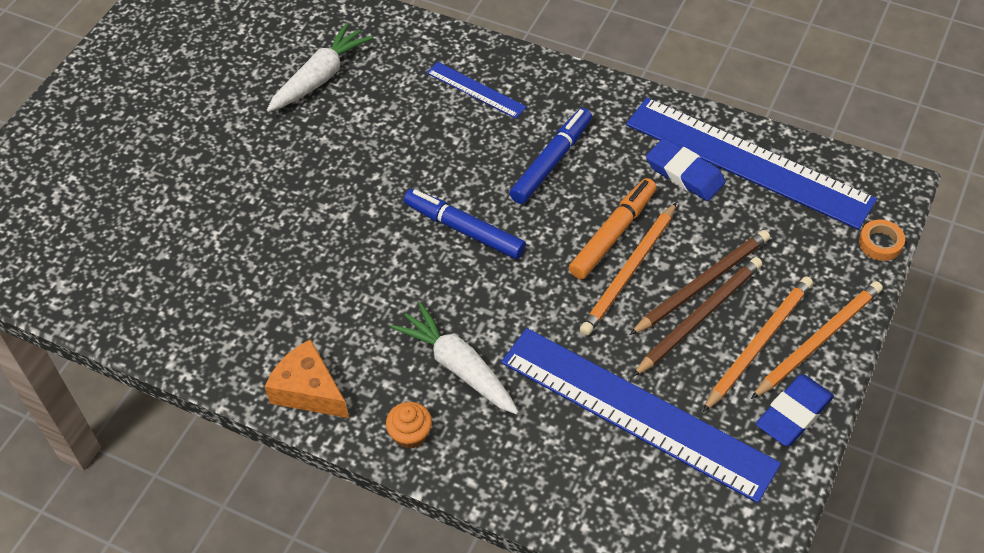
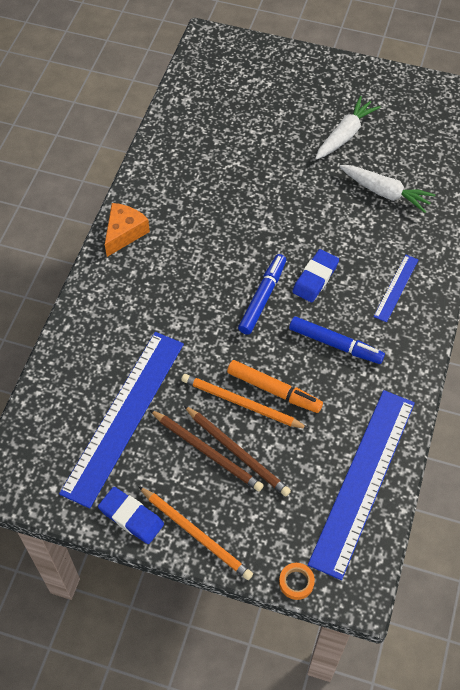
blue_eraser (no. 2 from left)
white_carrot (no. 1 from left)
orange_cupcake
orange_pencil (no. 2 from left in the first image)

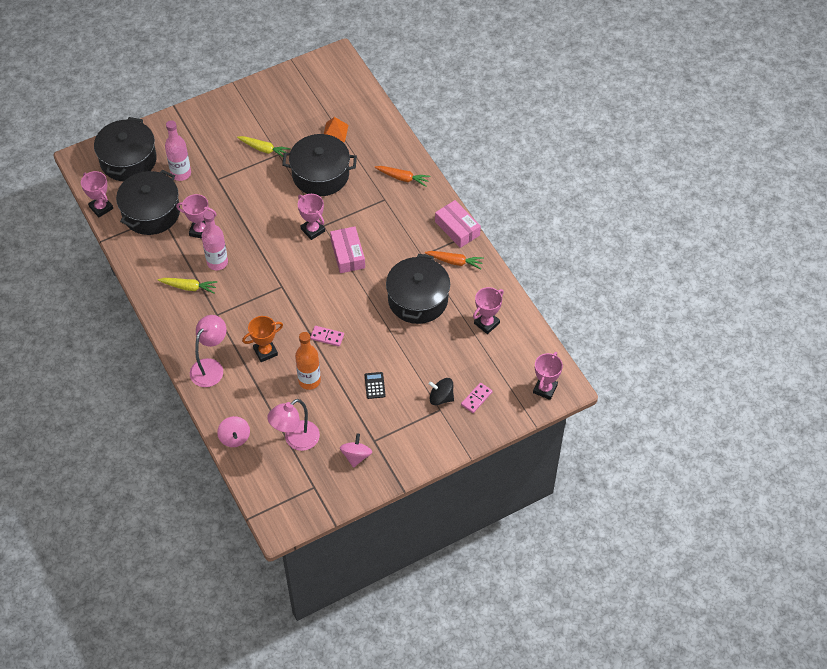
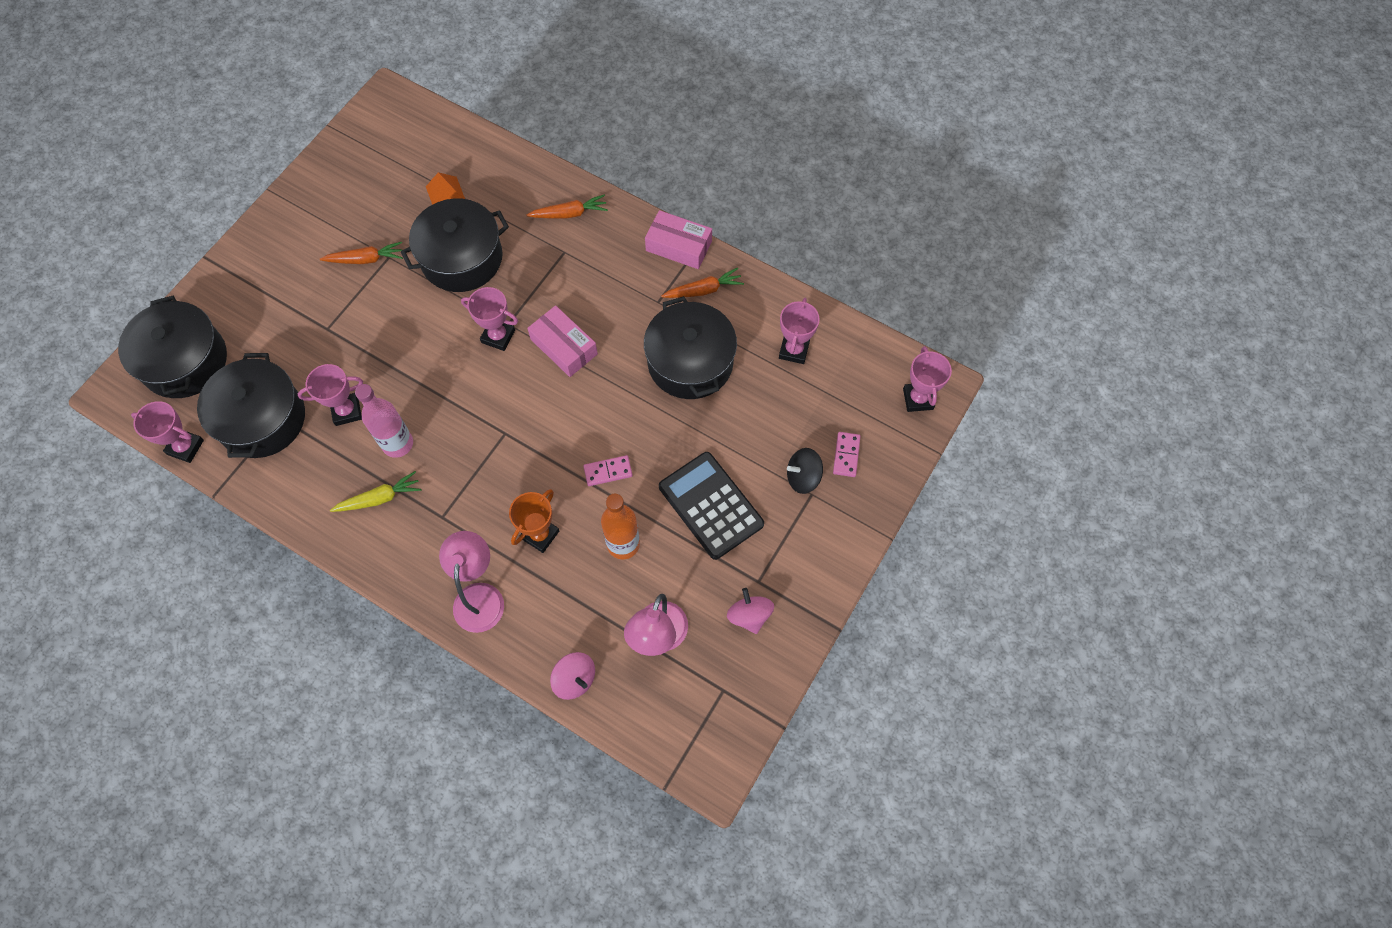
orange_carrot (no. 1 from left)
black_calculator
pink_bottle (no. 1 from left in the first image)

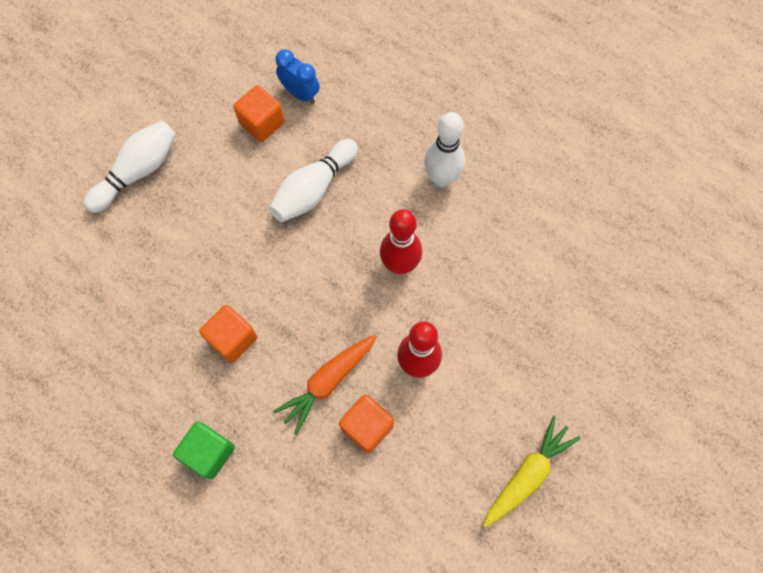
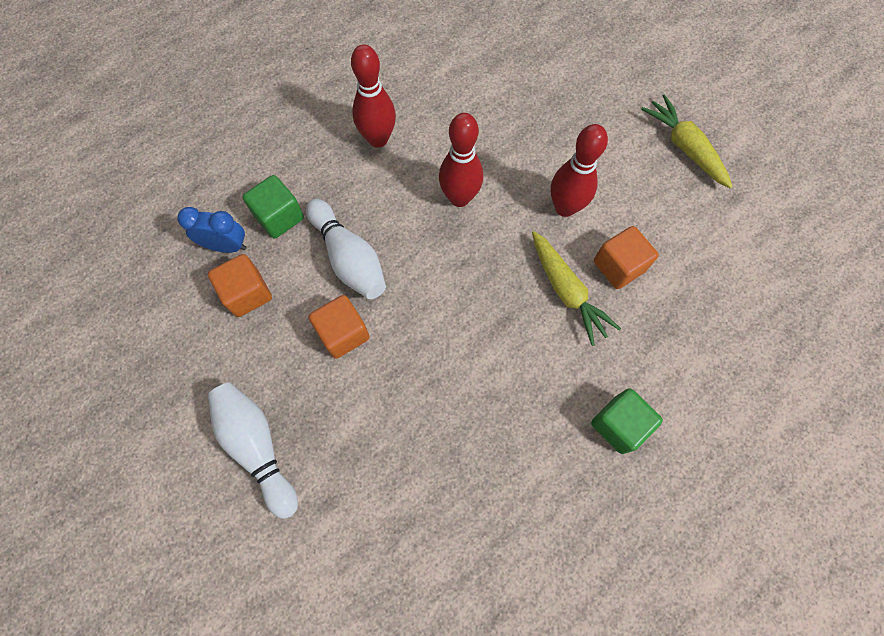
blue_clock
green_cube (no. 1 from left)
orange_cube (no. 2 from left)
red_bowling_pin (no. 1 from left)
yellow_carrot (no. 1 from left)

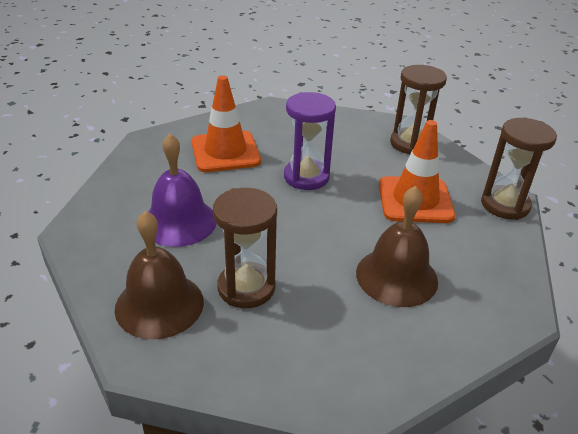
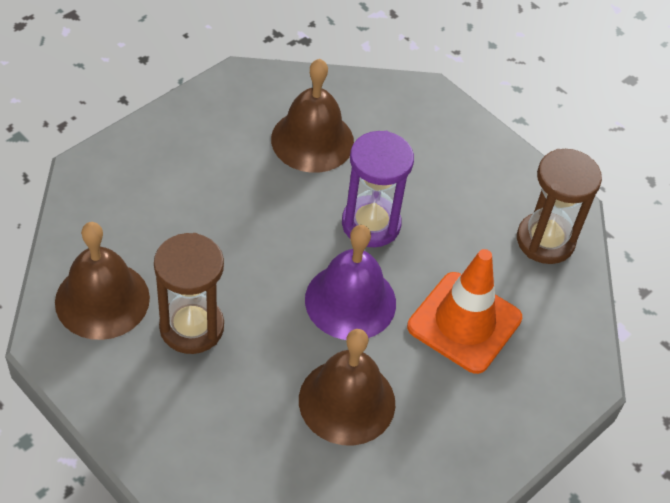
brown_bell (no. 2 from left)
purple_bell
brown_hourglass (no. 3 from left in the first image)

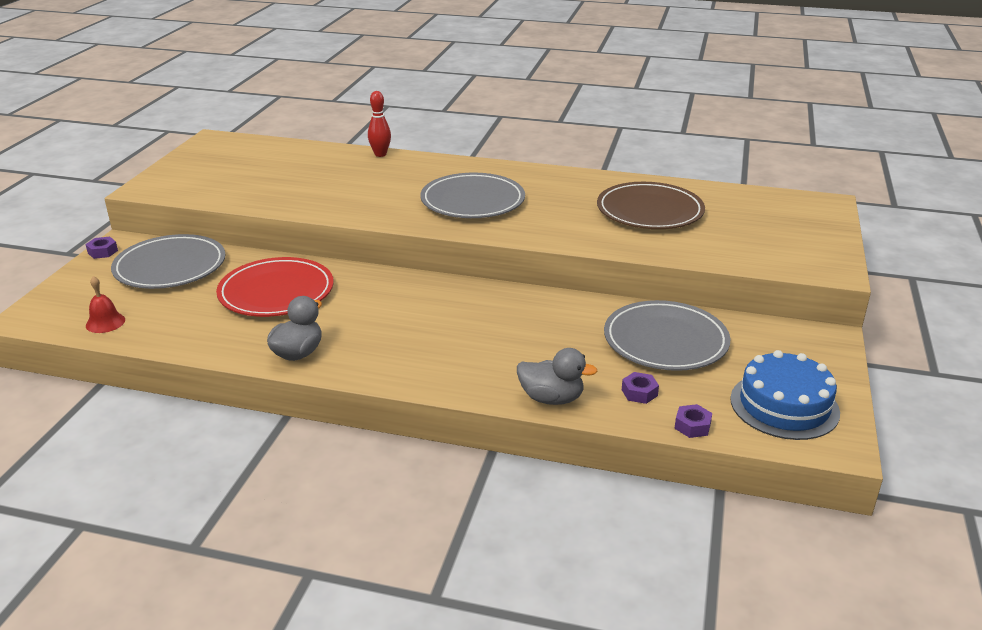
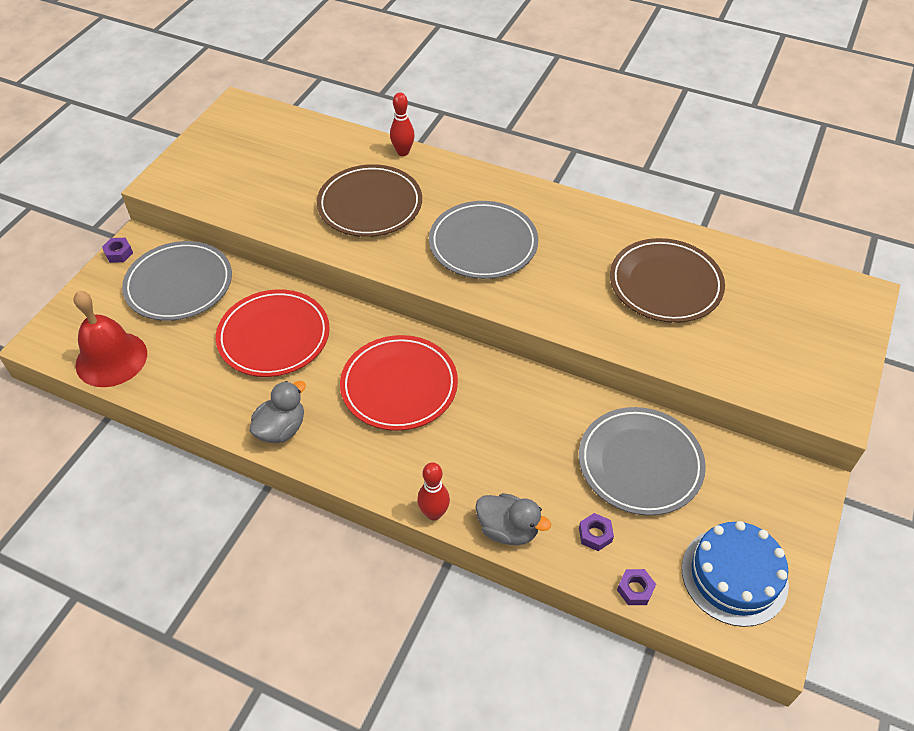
red_bell
brown_plate (no. 1 from left)
red_plate (no. 2 from left)
red_bowling_pin (no. 2 from left)

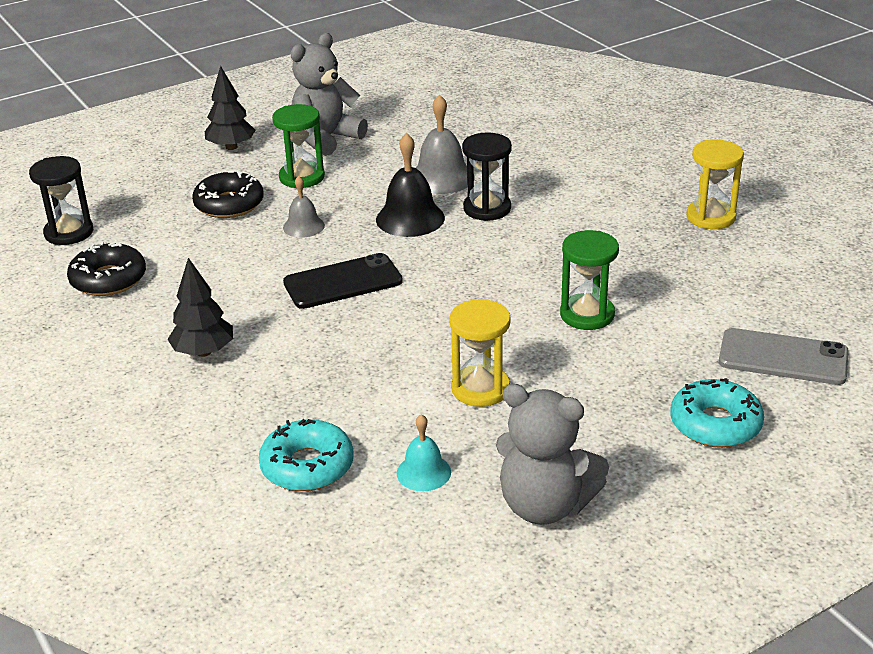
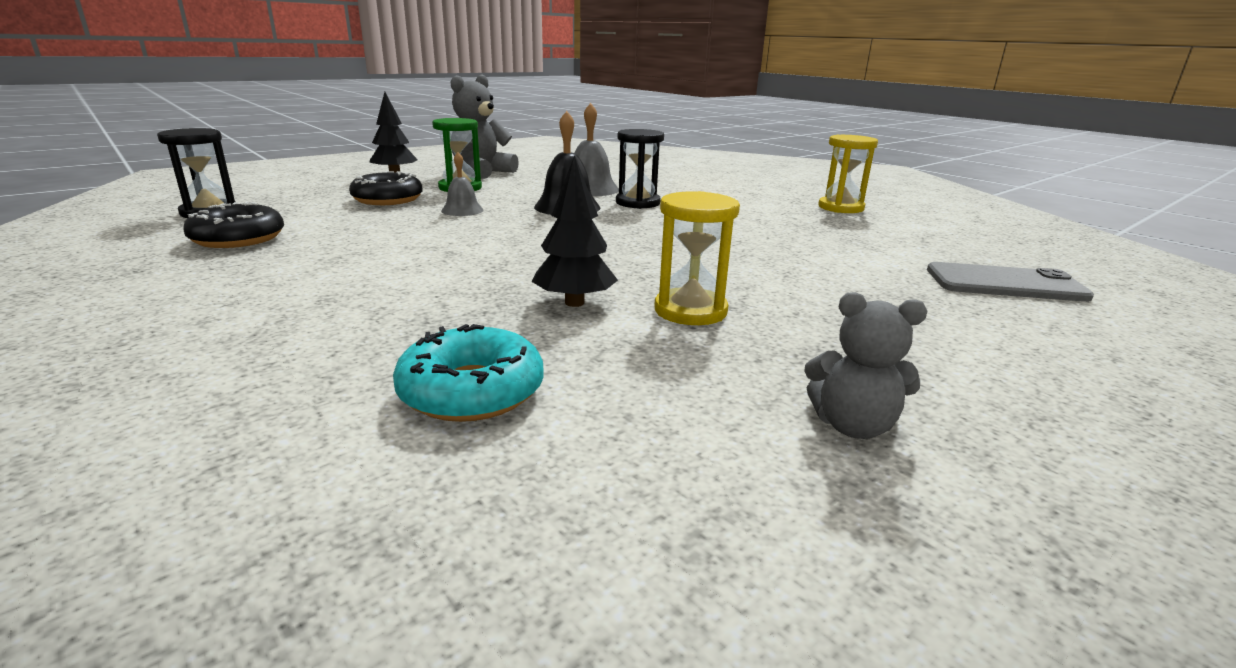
black_tree (no. 2 from left)
grey_teddy_bear (no. 2 from left)
black_phone
turquoise_bell
green_hourglass (no. 2 from left in the first image)
turquoise_donut (no. 2 from left in the first image)

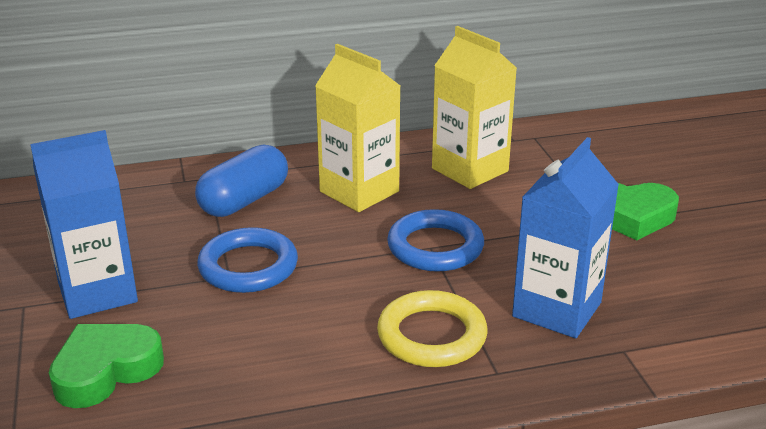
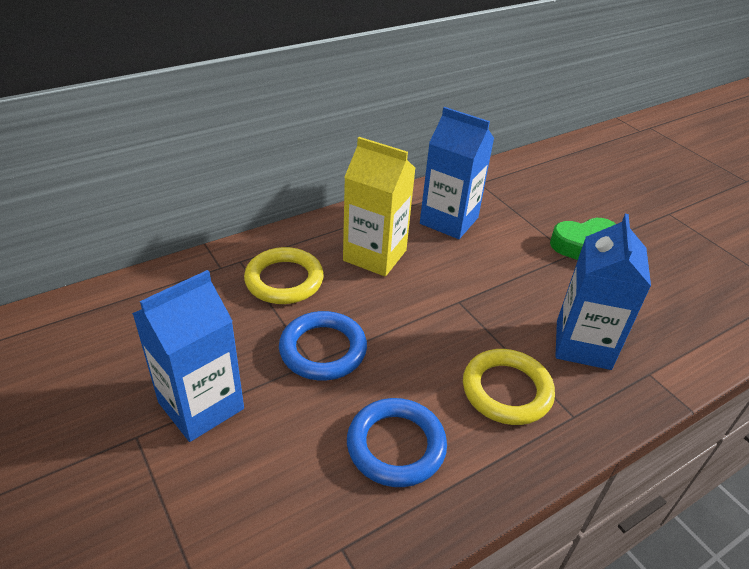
yellow_ring (no. 1 from left)
blue_ring (no. 2 from left)
blue_carton (no. 2 from left)
green_heart (no. 1 from left in the first image)

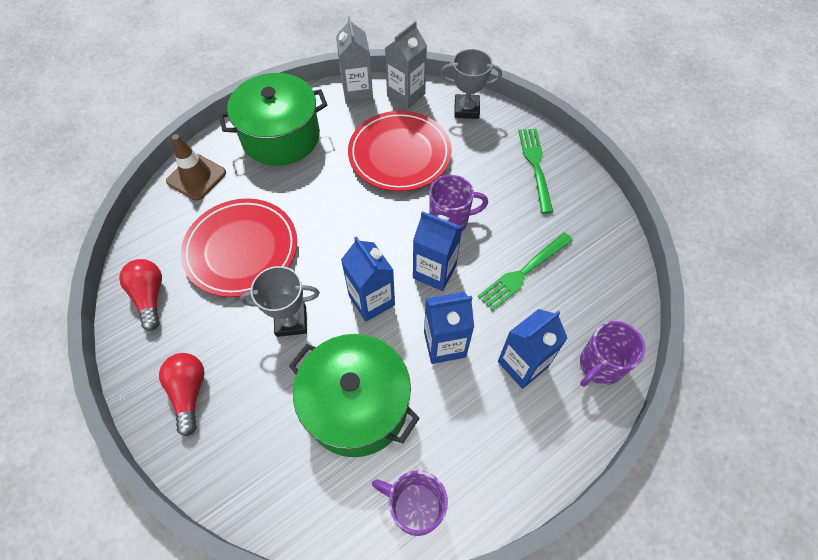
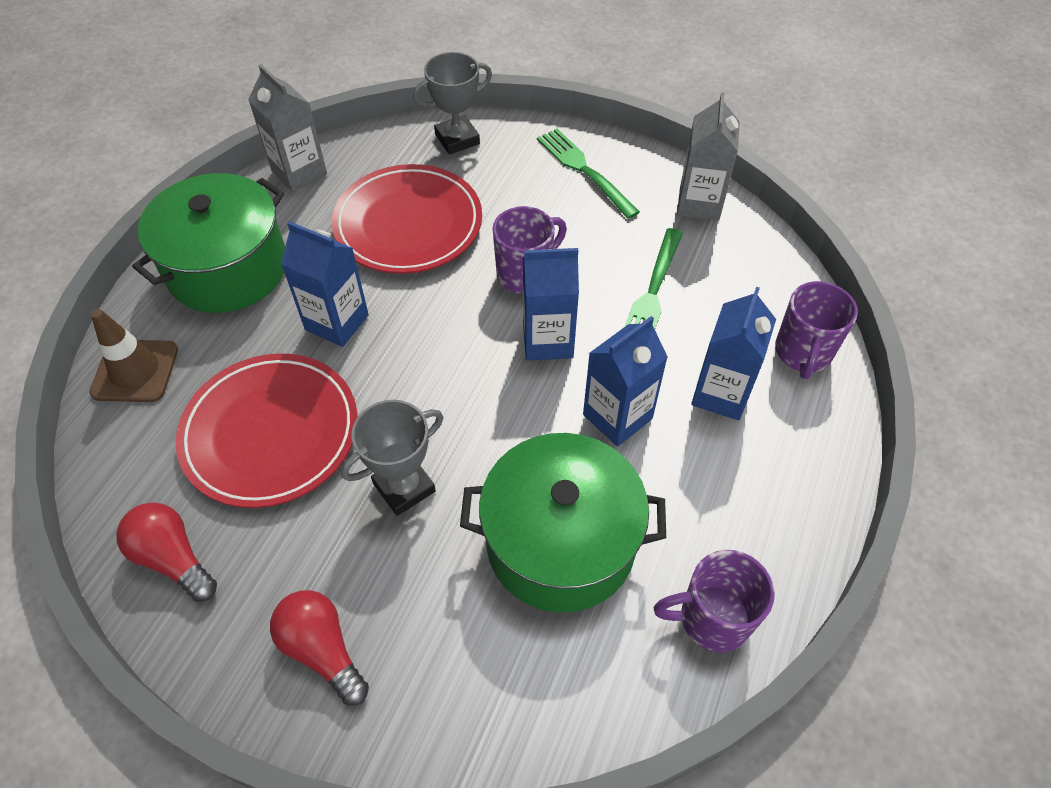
blue_carton (no. 1 from left)
grey_carton (no. 2 from left)

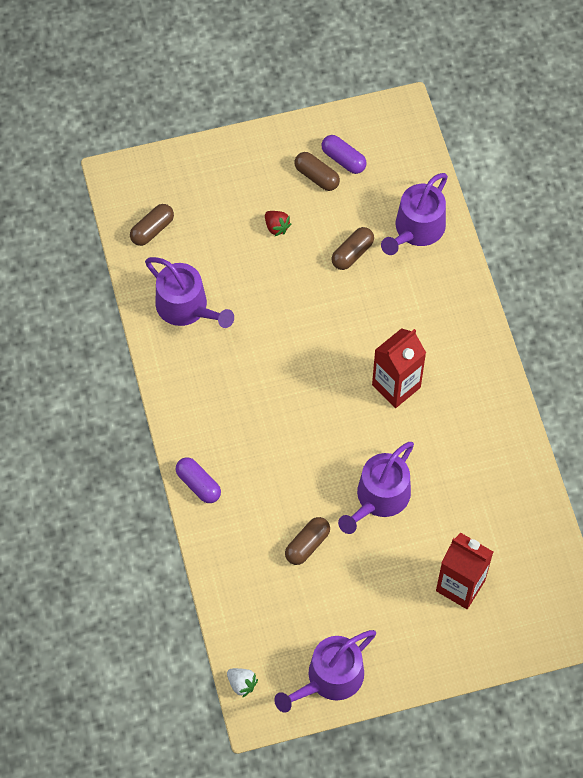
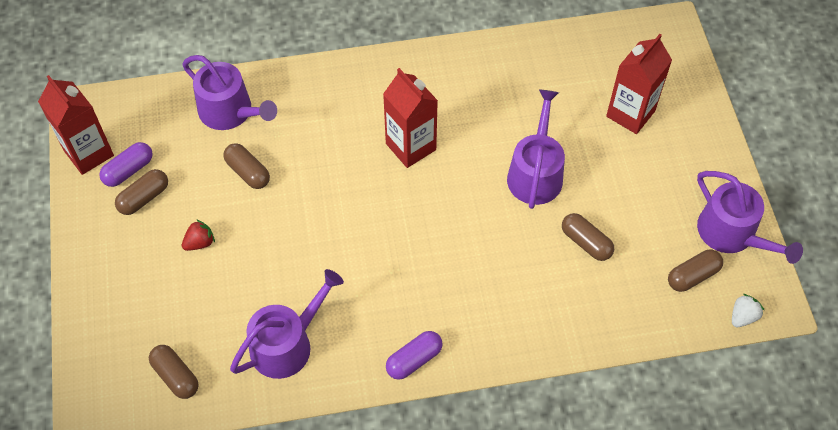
red_carton (no. 1 from left)
purple_capsule (no. 2 from left)
purple_watering_can (no. 3 from left)
brown_capsule (no. 5 from left)

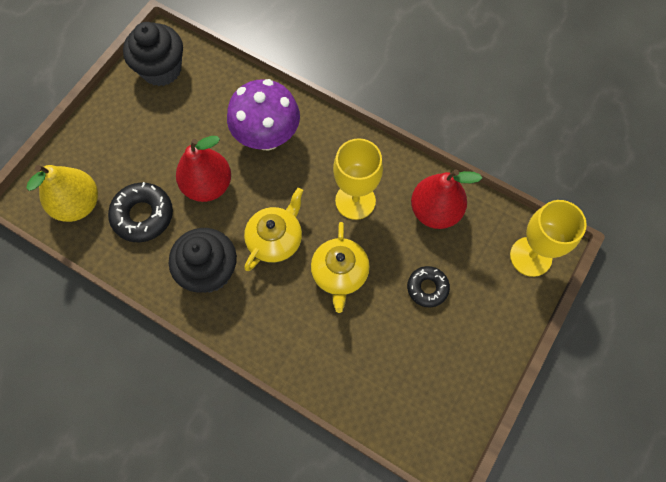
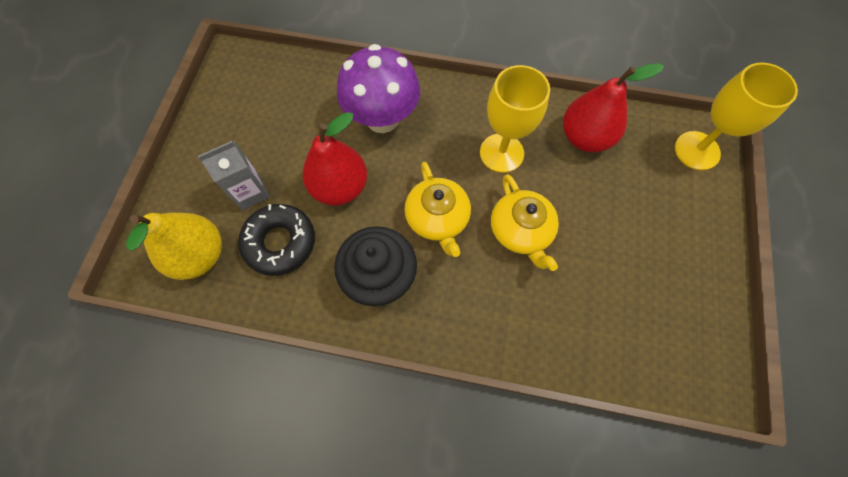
grey_carton
yellow_teapot (no. 1 from left)
black_cupcake (no. 1 from left in the first image)
black_donut (no. 2 from left in the first image)

